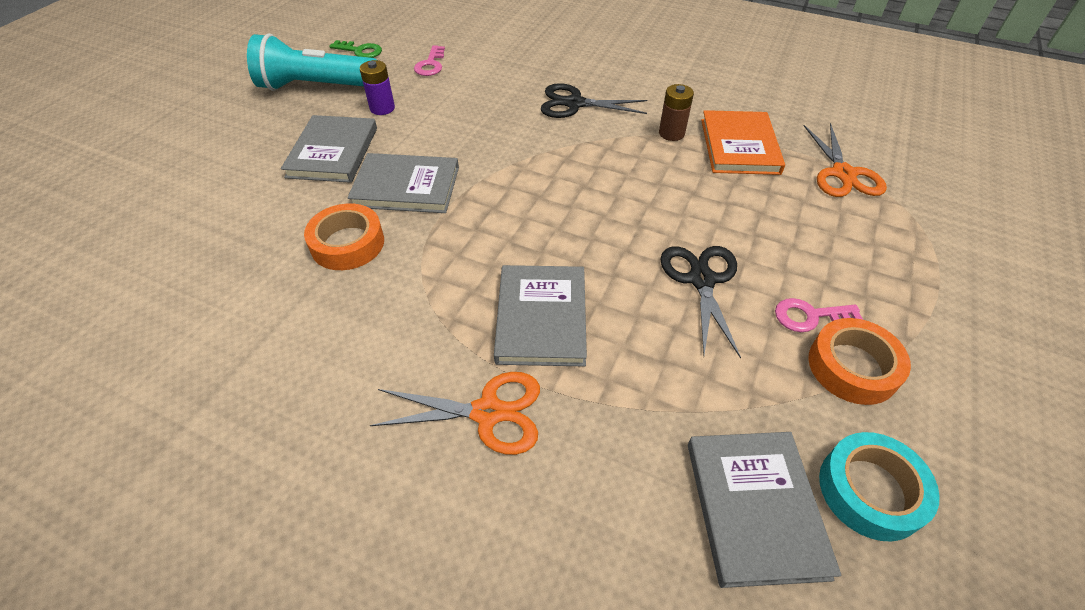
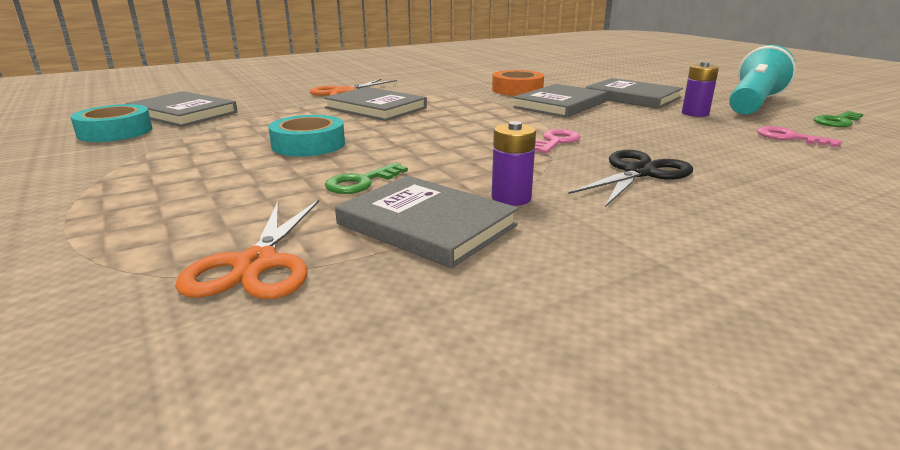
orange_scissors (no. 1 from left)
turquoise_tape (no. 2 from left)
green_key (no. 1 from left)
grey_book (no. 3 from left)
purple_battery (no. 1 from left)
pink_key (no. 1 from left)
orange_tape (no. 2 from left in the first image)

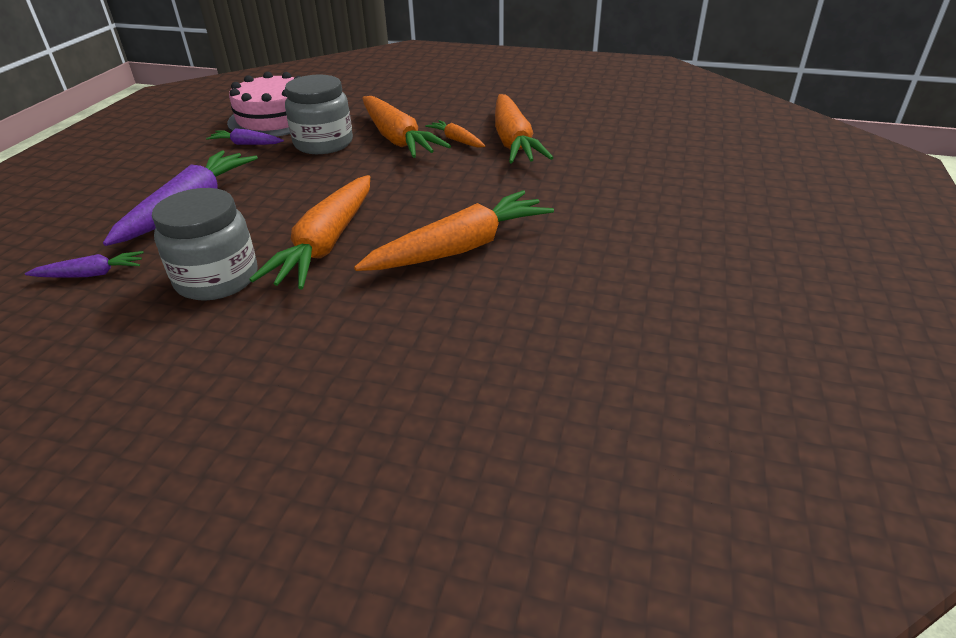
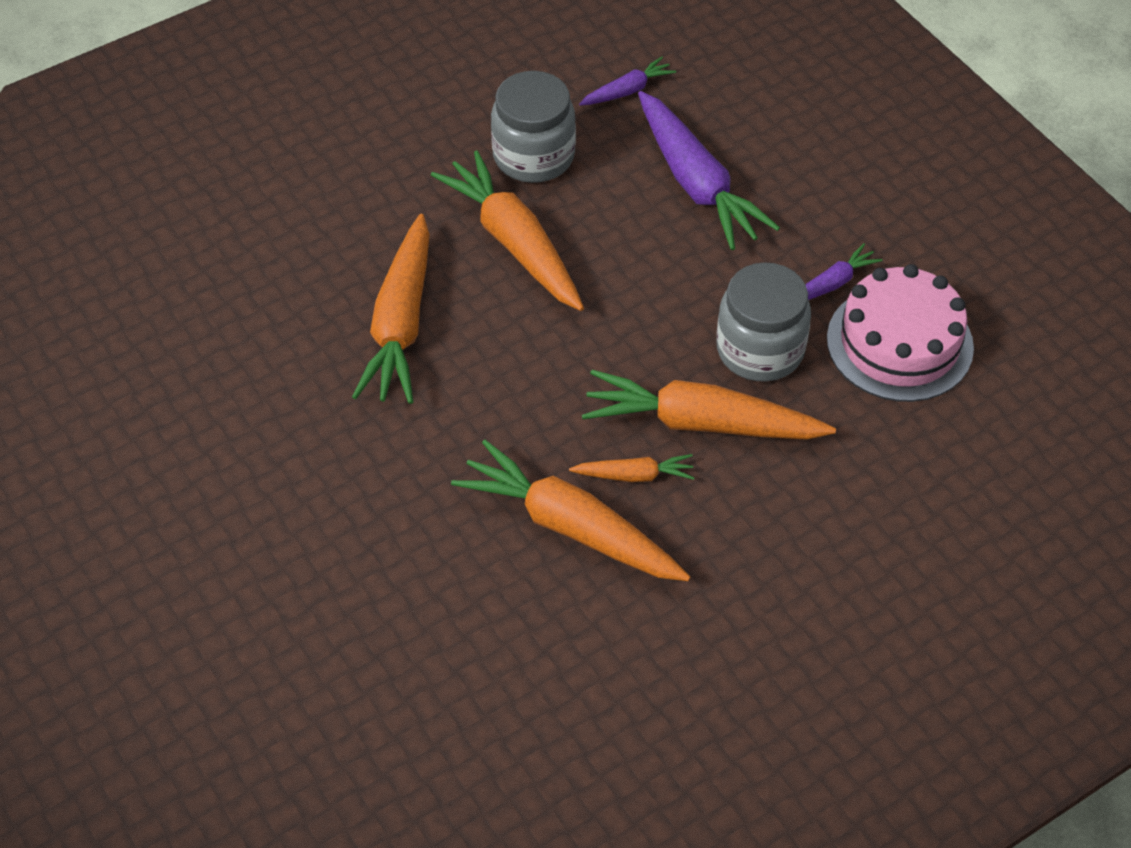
purple_carrot (no. 1 from left)

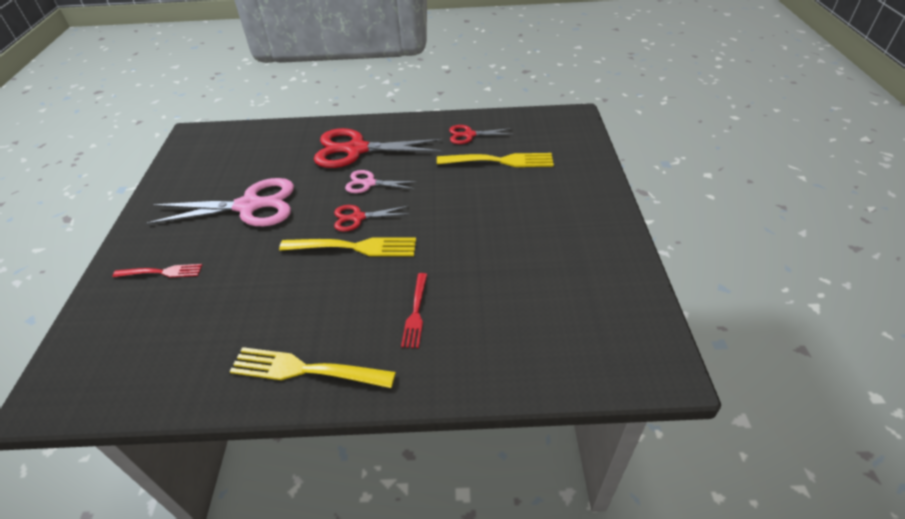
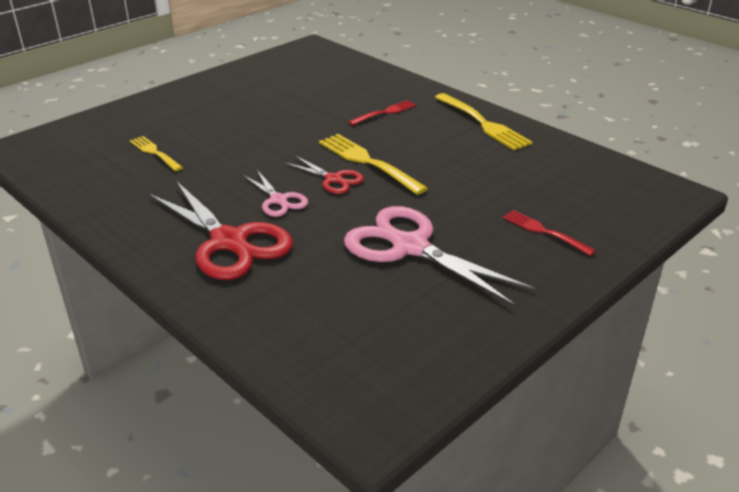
yellow_fork (no. 1 from left)
red_scissors (no. 3 from left in the first image)

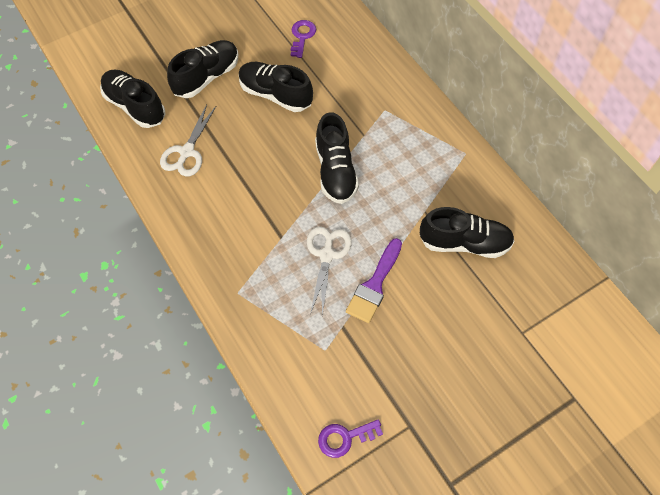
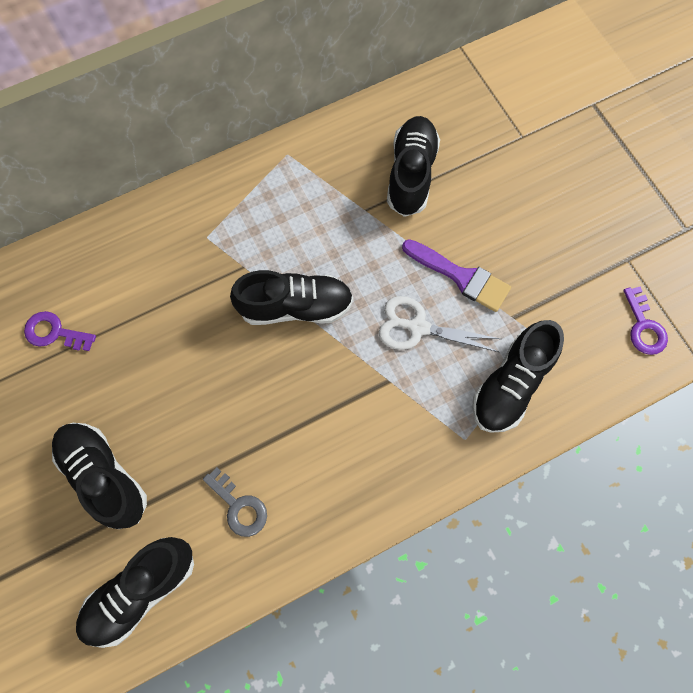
grey_key
black_shoe (no. 5 from left)

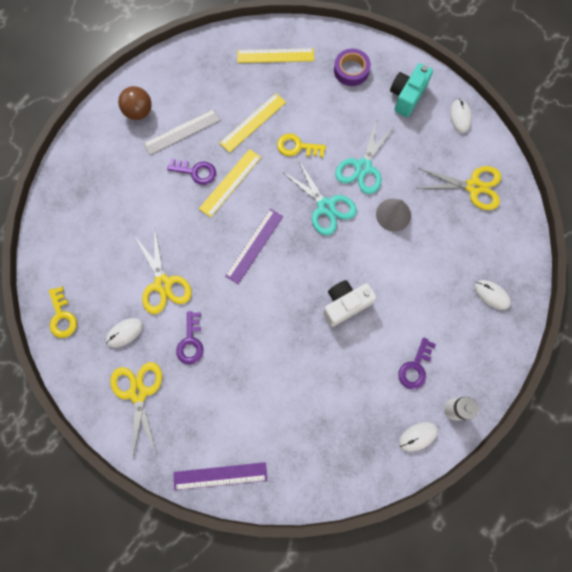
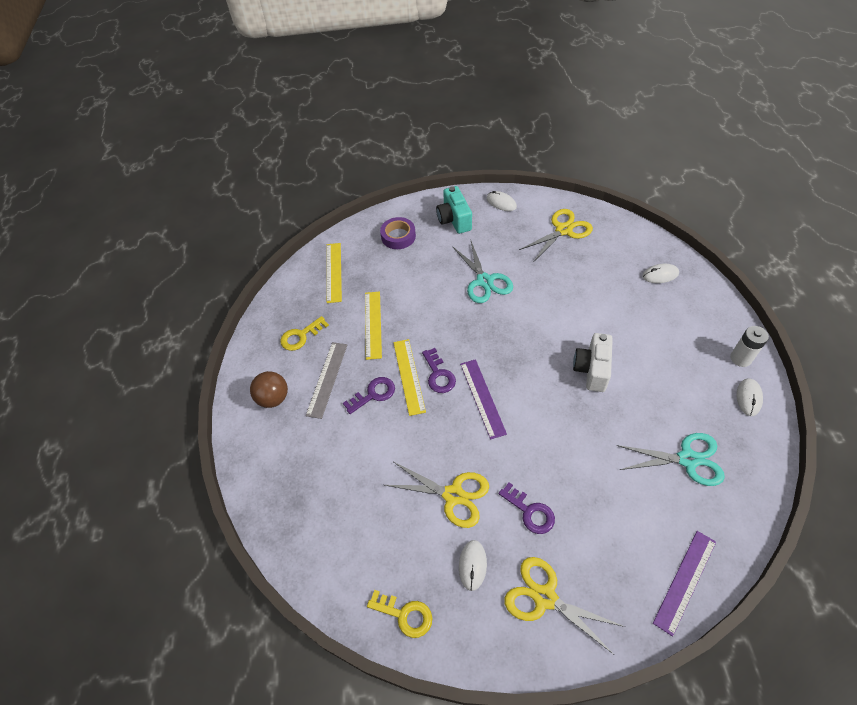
yellow_key (no. 1 from left)
yellow_ruler (no. 1 from left)
purple_key (no. 2 from left)
turquoise_scissors (no. 2 from left)
grey_cone

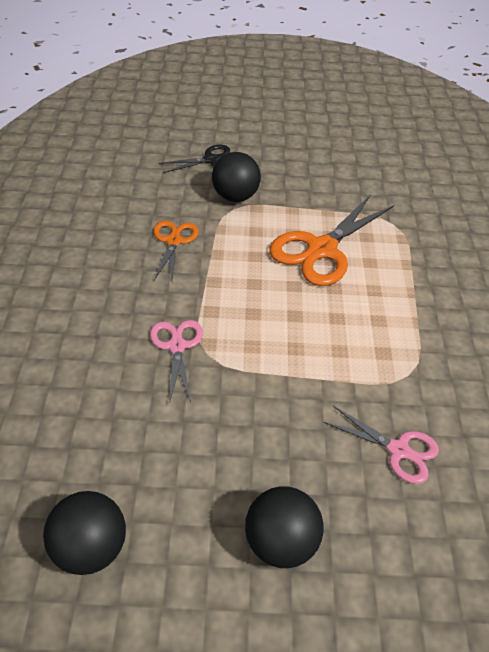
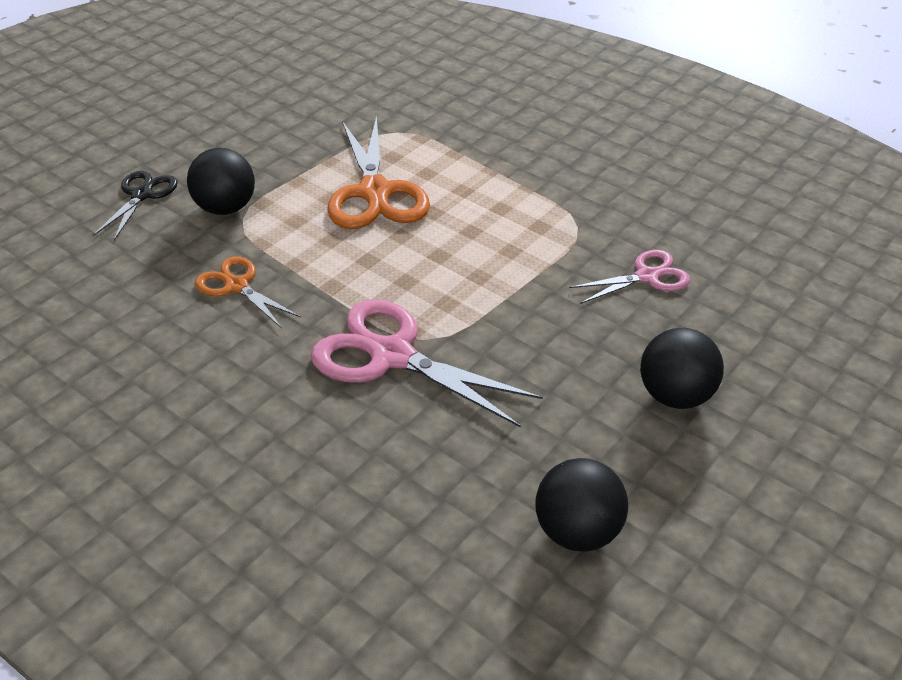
pink_scissors (no. 1 from left)

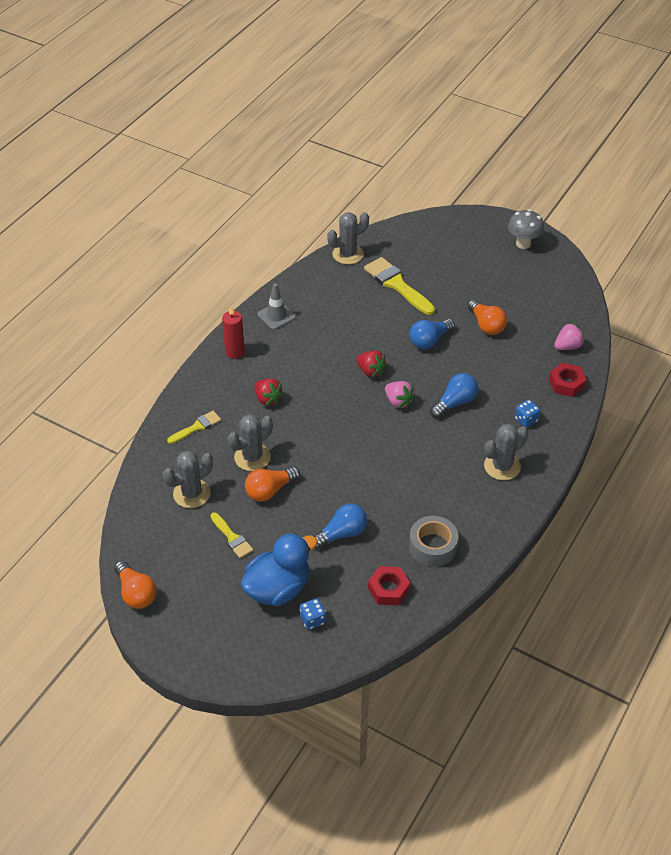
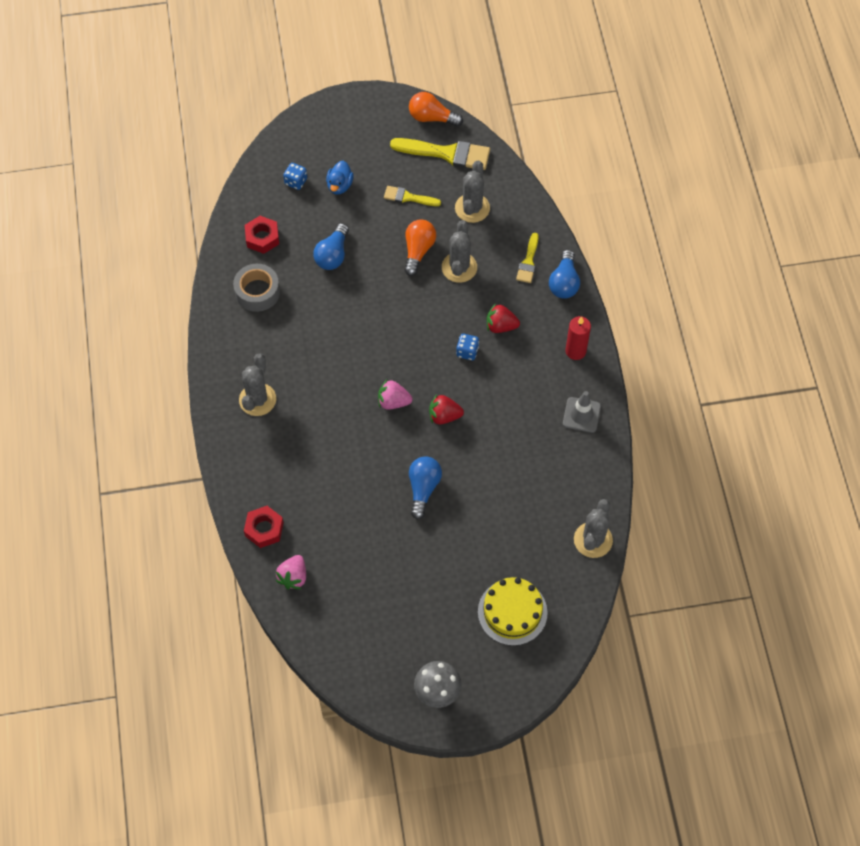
blue_duck
yellow_brush (no. 2 from left)
blue_dice (no. 2 from left)
yellow_cake
blue_light_bulb (no. 3 from left)
orange_light_bulb (no. 3 from left in the first image)

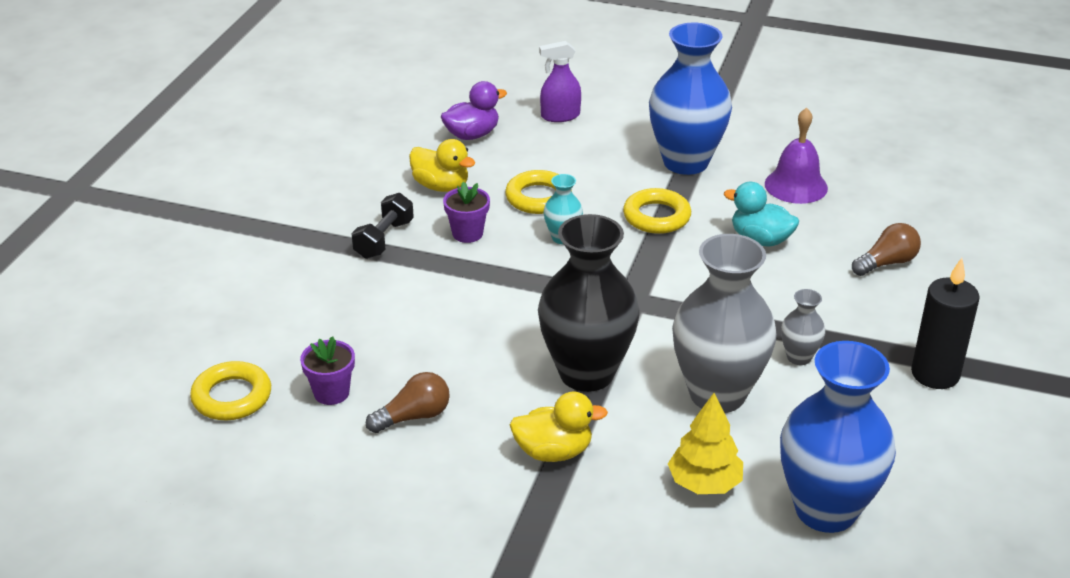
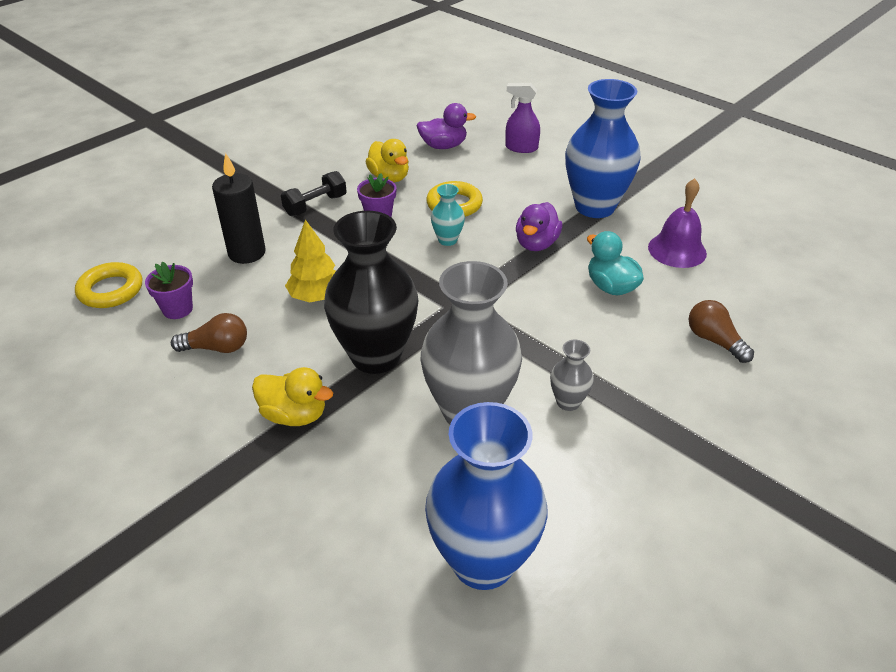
black_candle
yellow_tree
purple_duck (no. 2 from left)
brown_light_bulb (no. 2 from left)

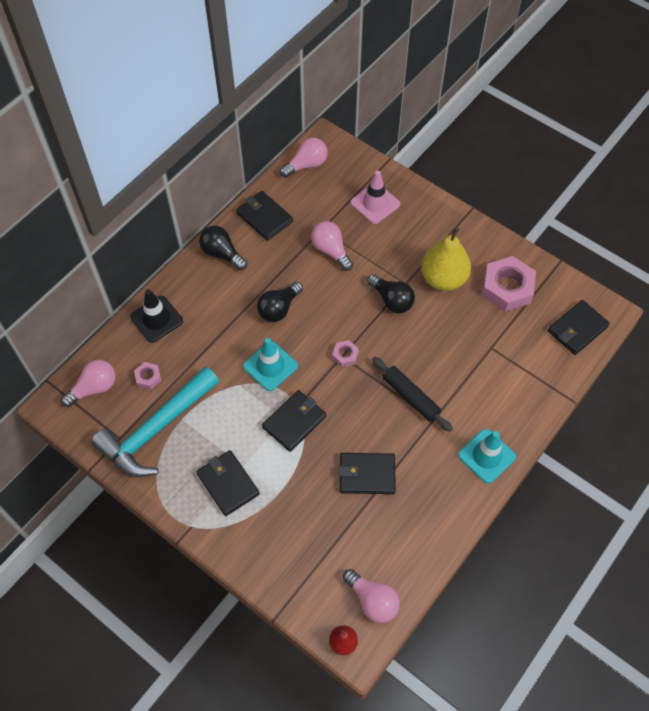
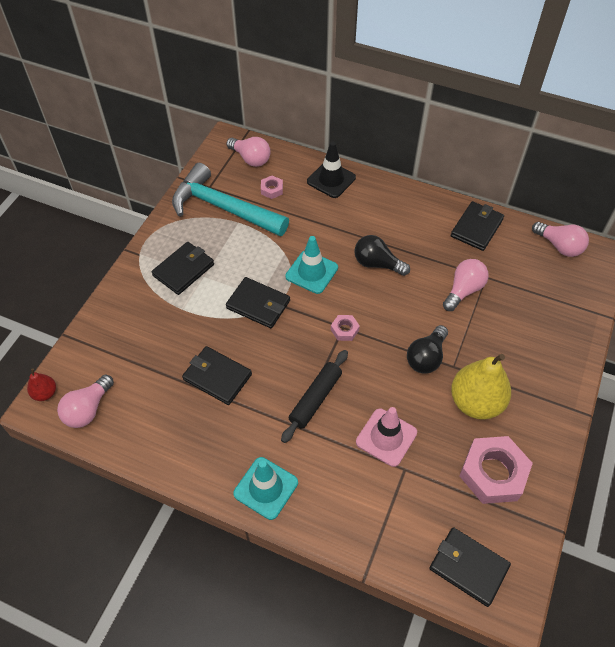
black_wallet (no. 2 from left)
pink_traffic_cone
black_light_bulb (no. 1 from left in the first image)

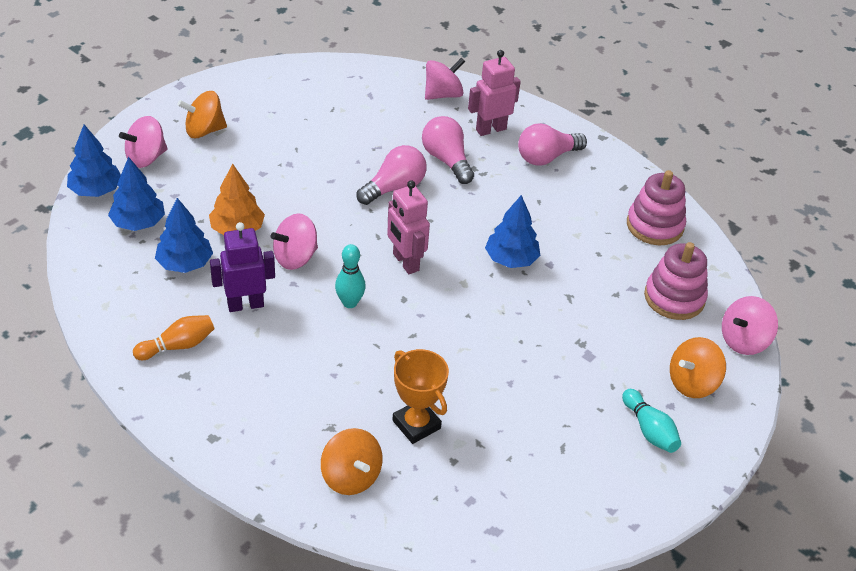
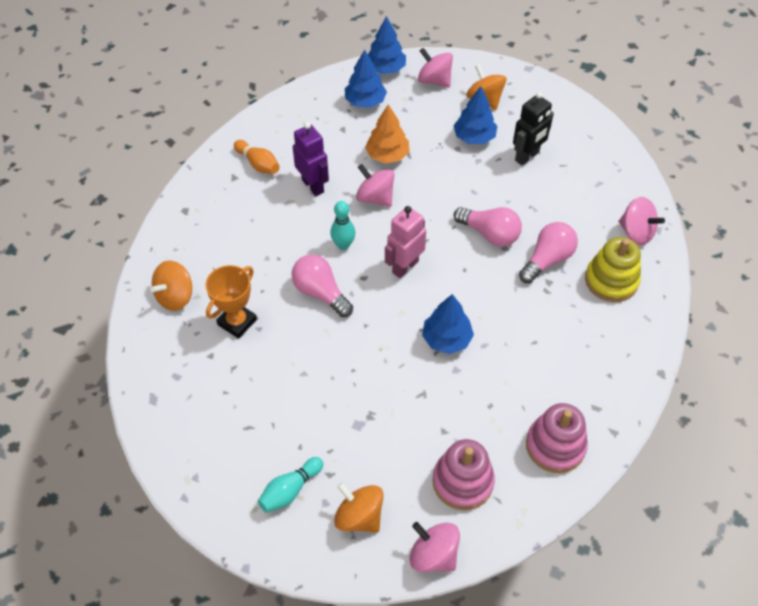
pink_light_bulb (no. 1 from left)
blue_tree (no. 4 from left)
black_robot
yellow_stacking_toy

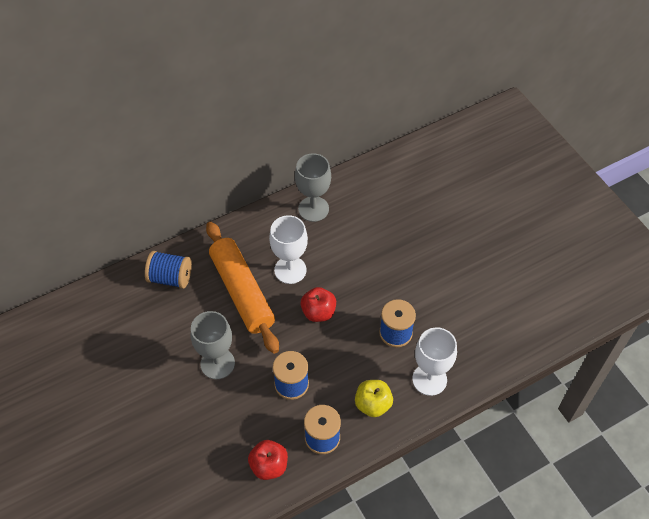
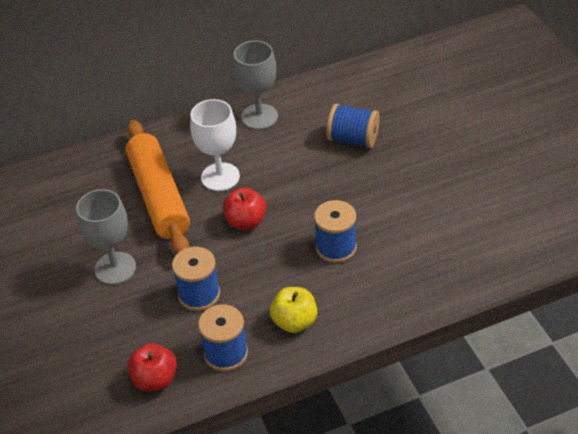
blue_spool (no. 4 from left)
white_goblet (no. 2 from left in the first image)

